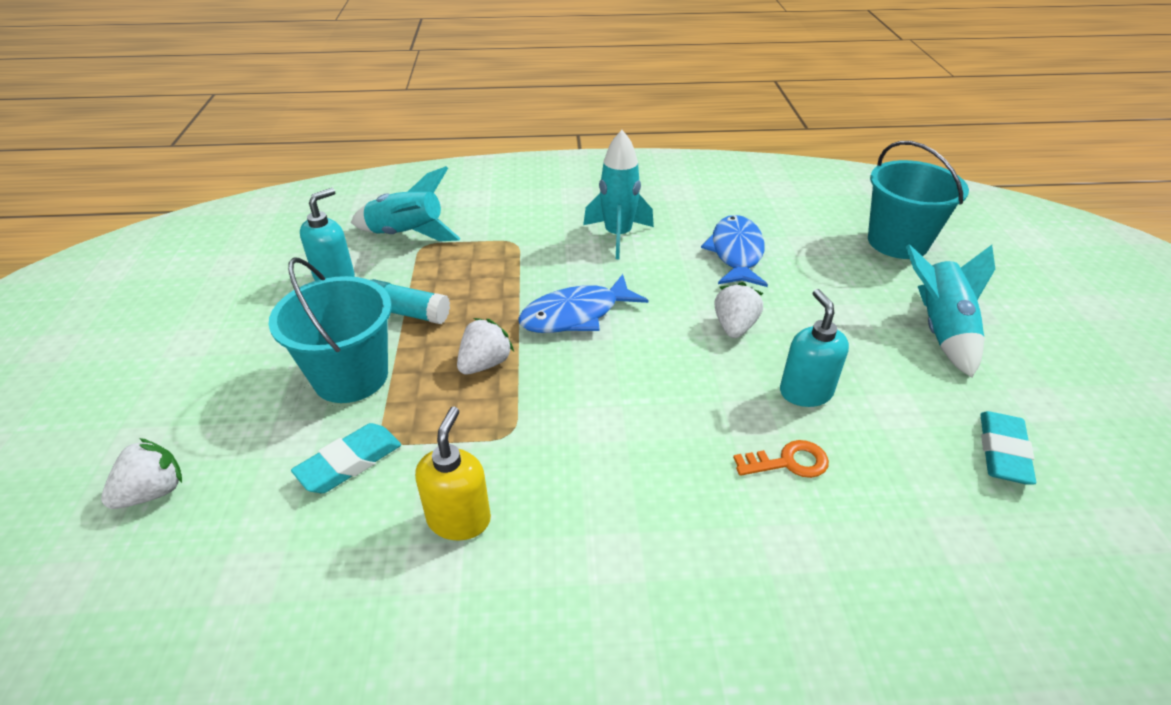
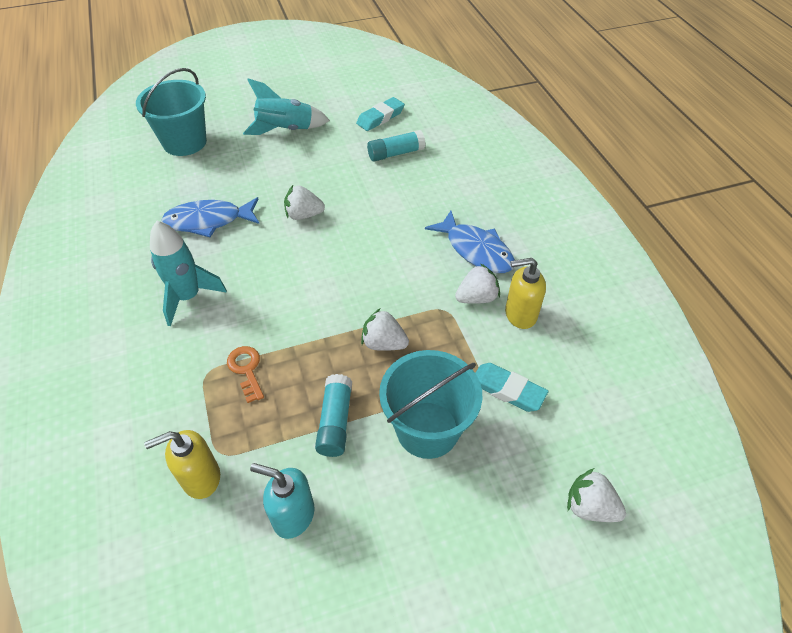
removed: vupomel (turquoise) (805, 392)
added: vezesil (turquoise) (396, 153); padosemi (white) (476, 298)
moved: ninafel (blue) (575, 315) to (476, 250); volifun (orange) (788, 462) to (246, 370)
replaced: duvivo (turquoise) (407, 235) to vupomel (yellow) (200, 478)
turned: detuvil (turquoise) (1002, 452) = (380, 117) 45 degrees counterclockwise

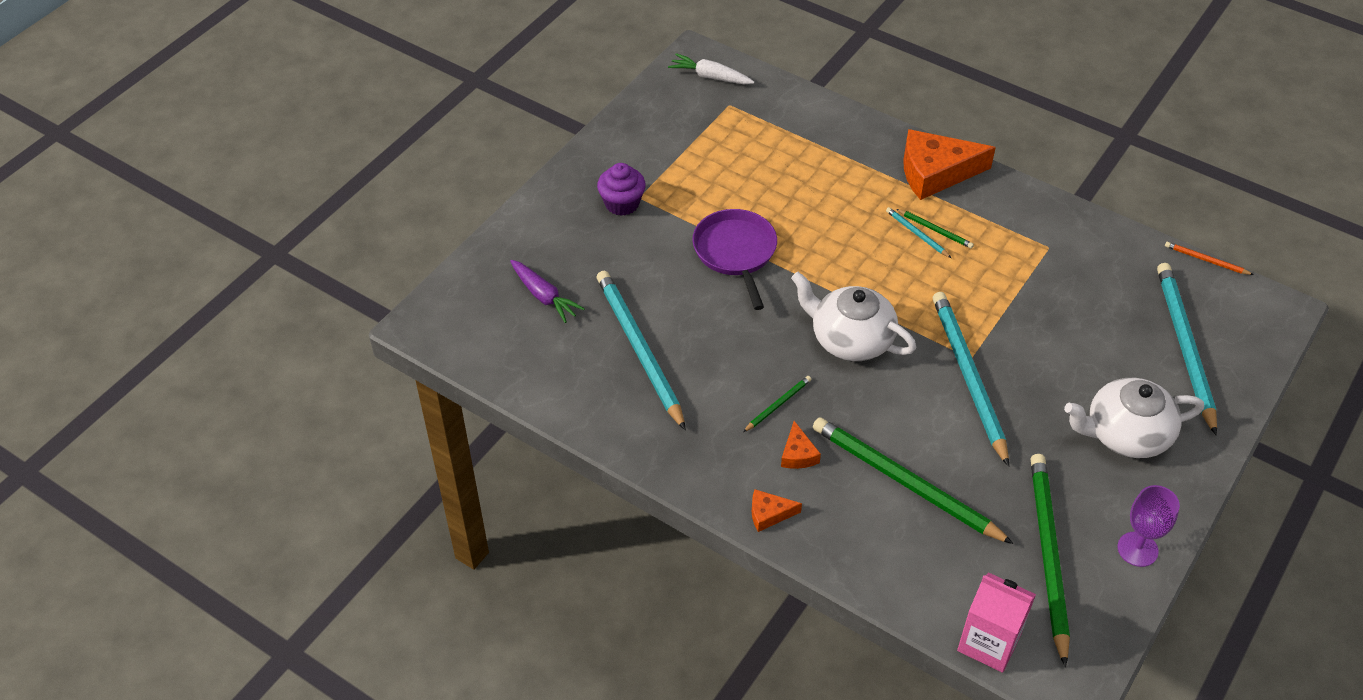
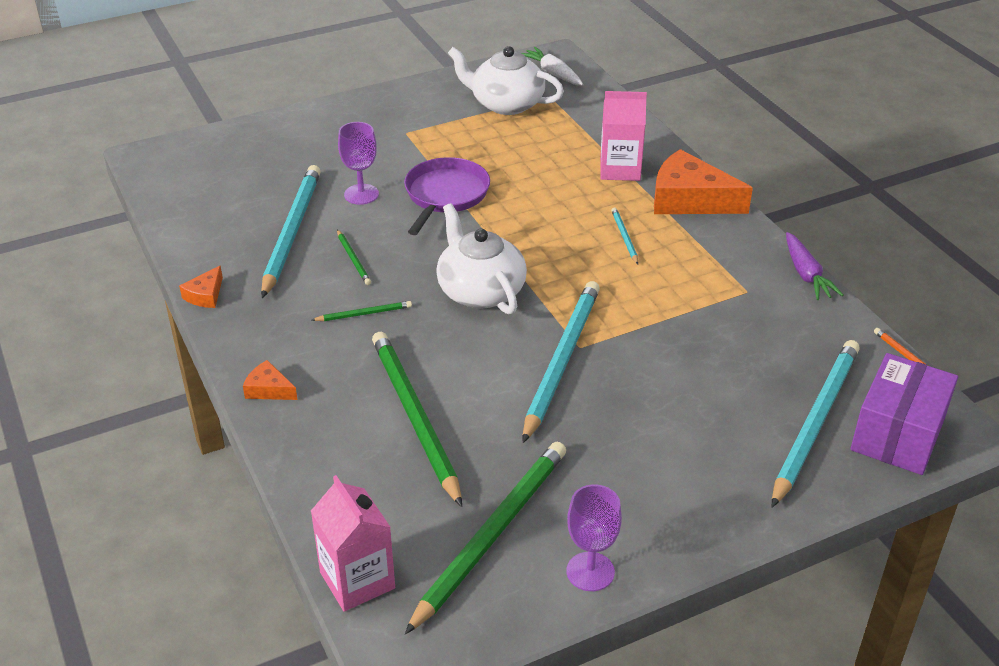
removed: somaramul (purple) (622, 203)
added: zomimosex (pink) (620, 169); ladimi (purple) (361, 194); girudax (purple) (897, 434)
moved: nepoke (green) (935, 230) to (353, 259); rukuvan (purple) (544, 296) to (806, 274); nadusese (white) (1125, 434) to (506, 104); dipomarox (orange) (798, 454) to (205, 295)

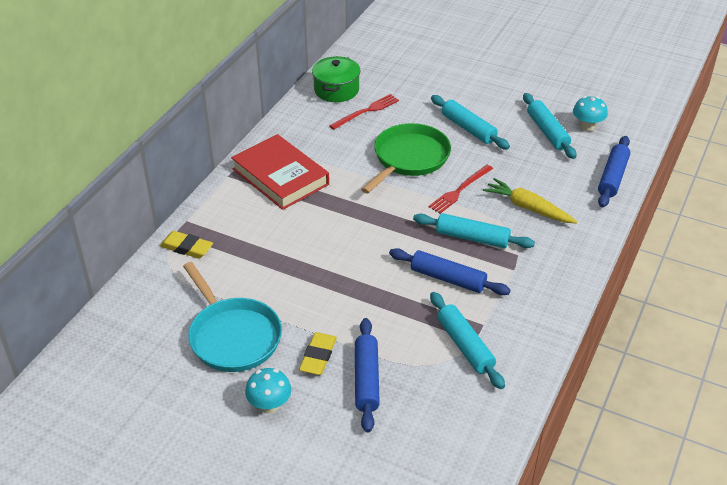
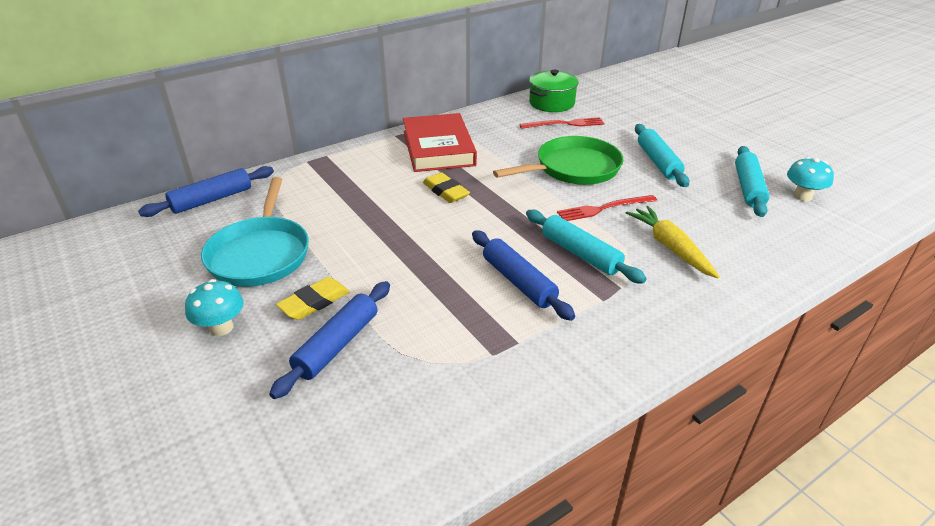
removed: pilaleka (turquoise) (465, 346)
moved: pilaleka (blue) (612, 177) to (212, 199); detuvil (yellow) (186, 248) to (445, 191)

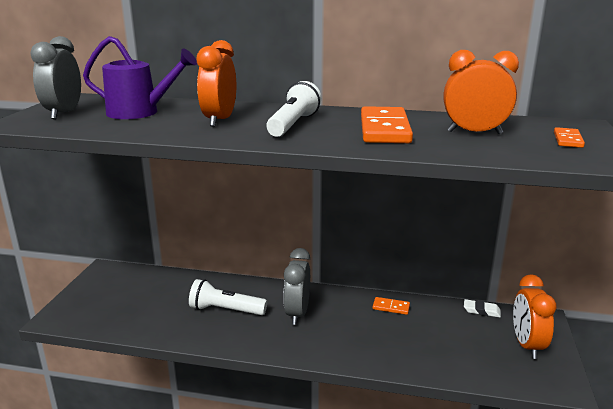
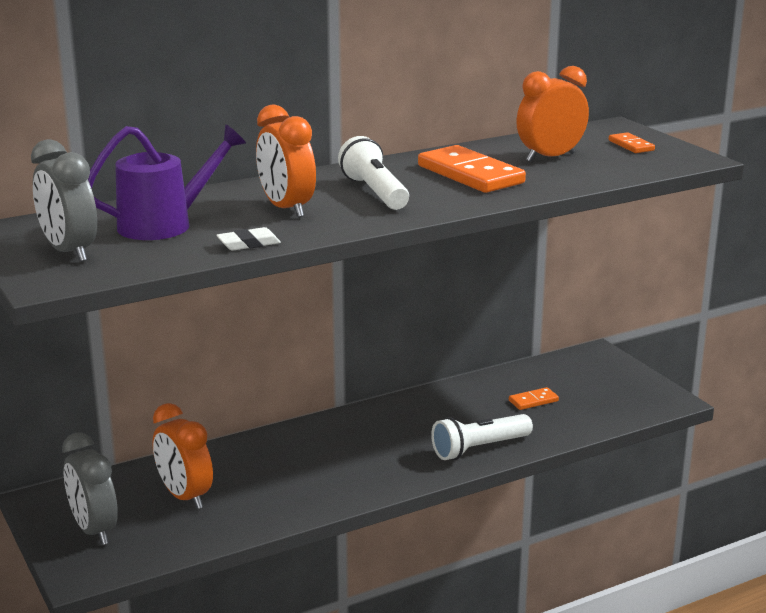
moved: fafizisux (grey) (297, 313) to (94, 530); fafizisux (orange) (527, 345) to (184, 496); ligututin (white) (226, 310) to (479, 448); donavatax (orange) (391, 307) to (533, 401); detuvil (white) (481, 311) to (248, 244)

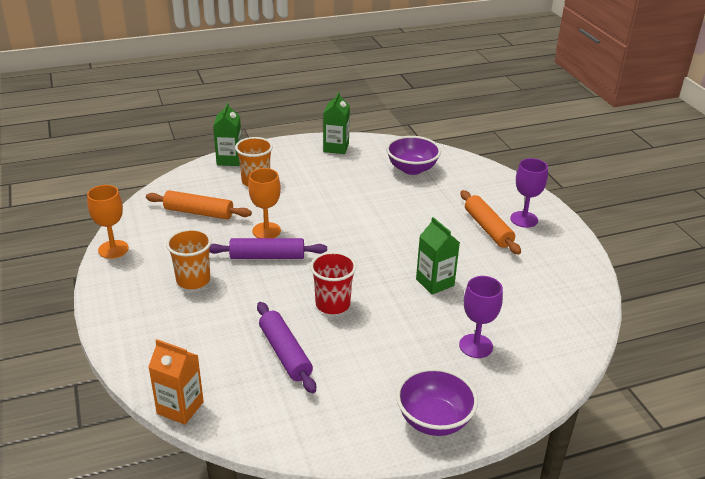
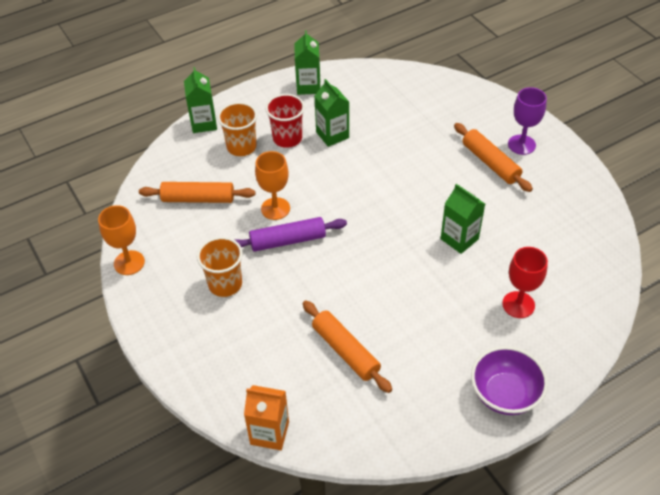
removed: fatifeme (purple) (412, 169)
added: zomimosex (green) (332, 135)
moved: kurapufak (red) (332, 304) to (287, 138)
recoloured: ladimi (purple) (476, 346) to ladimi (red) (518, 305); pilaleka (purple) (285, 353) to pilaleka (orange) (345, 351)

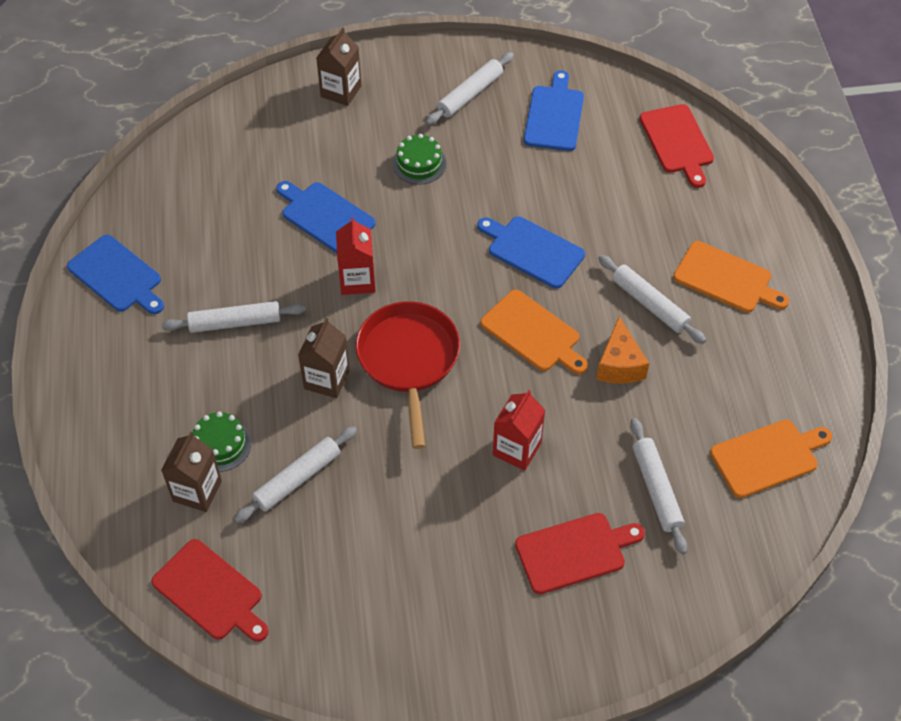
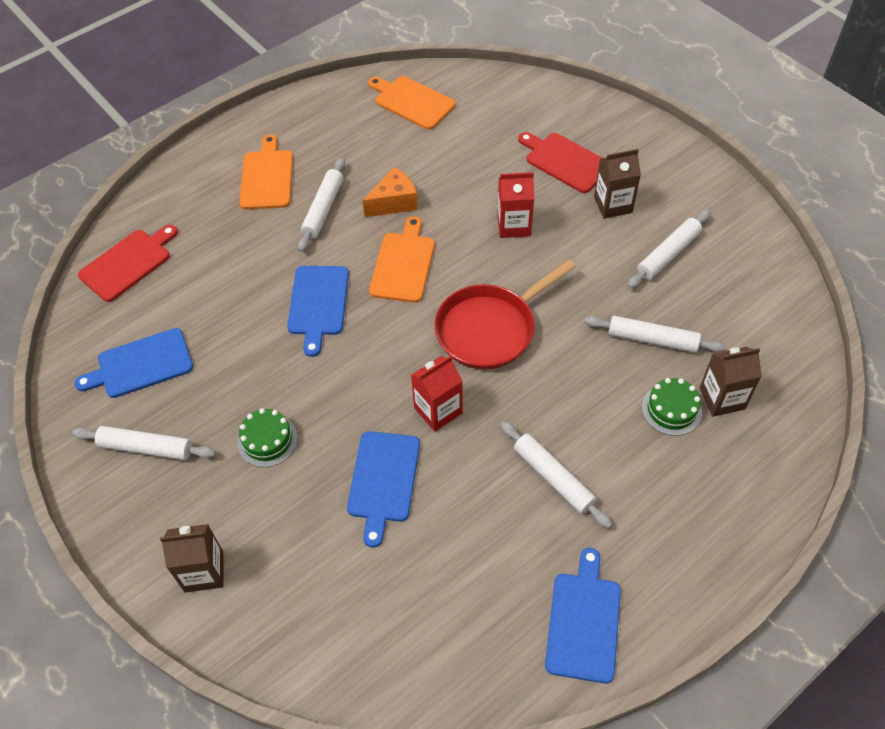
removed: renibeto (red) (210, 592)
moved: zomimosex (brown) (326, 379) to (613, 205); pilaleka (white) (656, 489) to (668, 254)

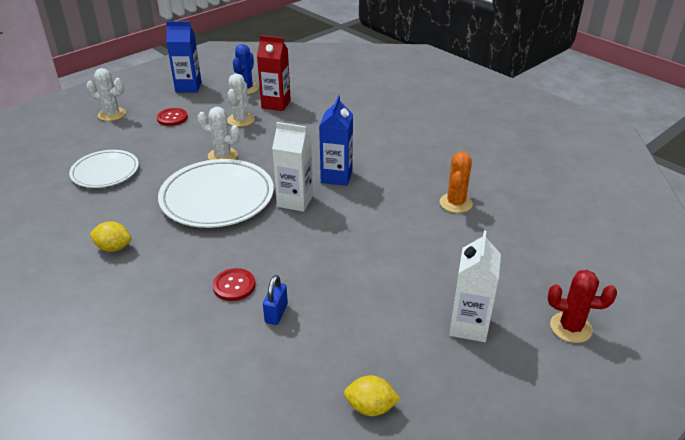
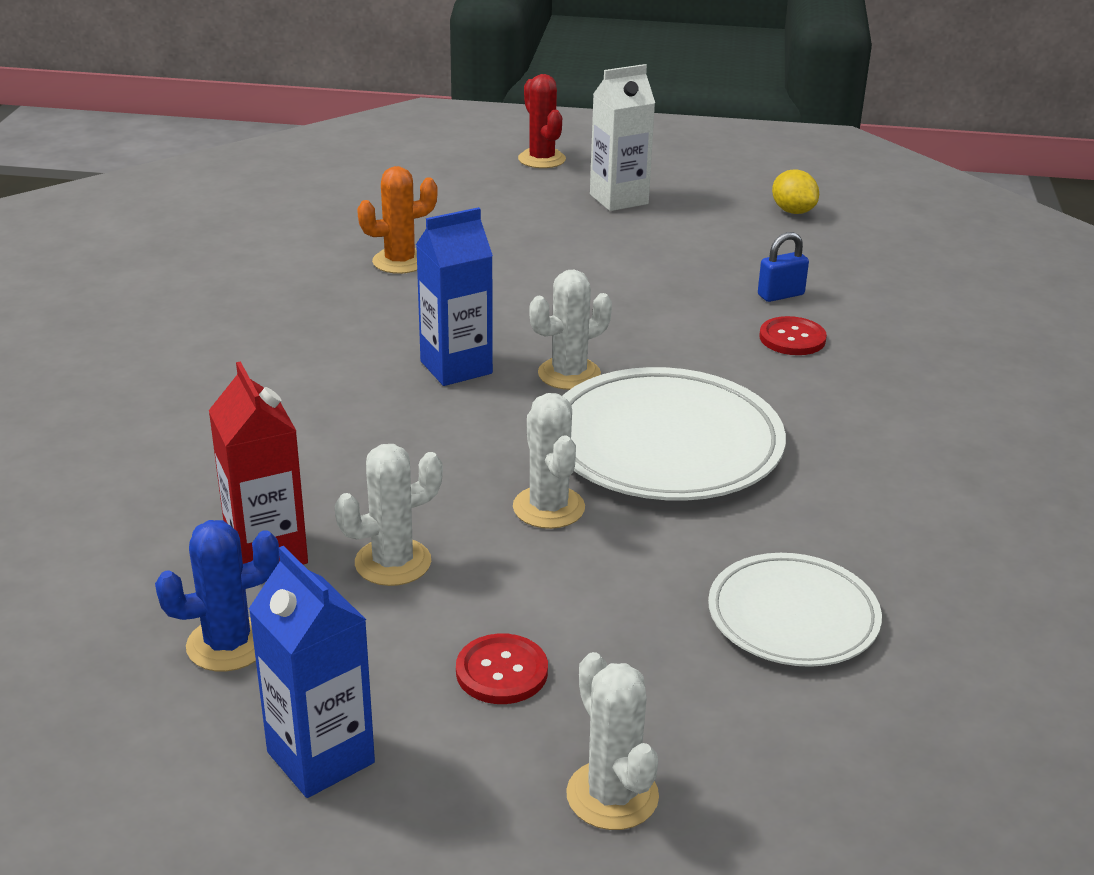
removed: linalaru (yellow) (114, 248)
replaced: zomimosex (white) (295, 201) to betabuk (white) (569, 374)

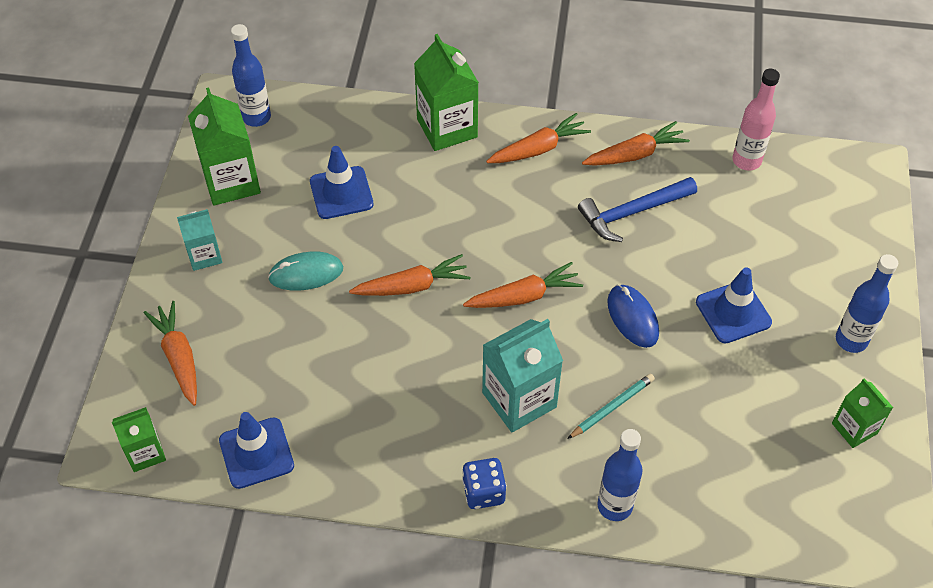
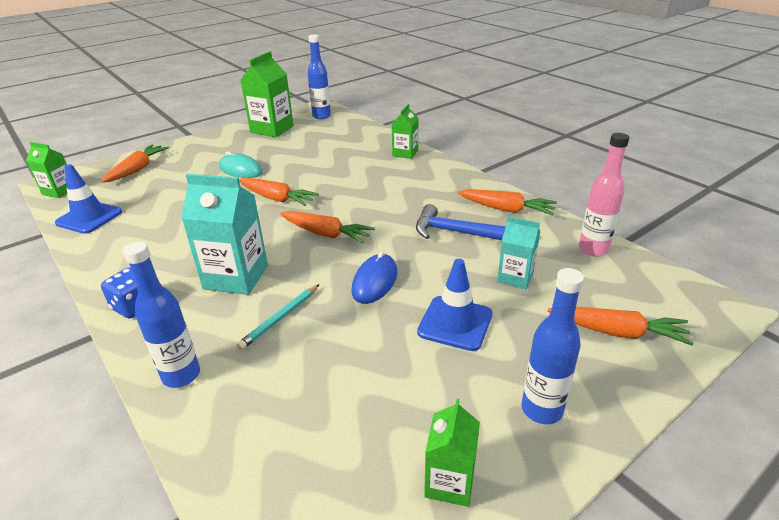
removed: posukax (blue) (341, 193)
moved: rukuvan (orange) (538, 149) to (617, 332); zomimosex (turquoise) (204, 255) to (515, 277)
turned: nepoke (turquoise) (612, 407) = (280, 318) 120 degrees clockwise
resized: zomimosex (green) (447, 128) = (405, 153) x0.59

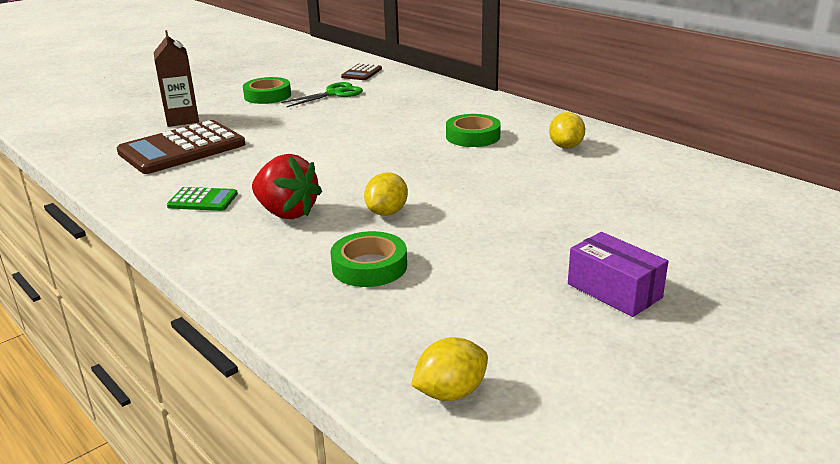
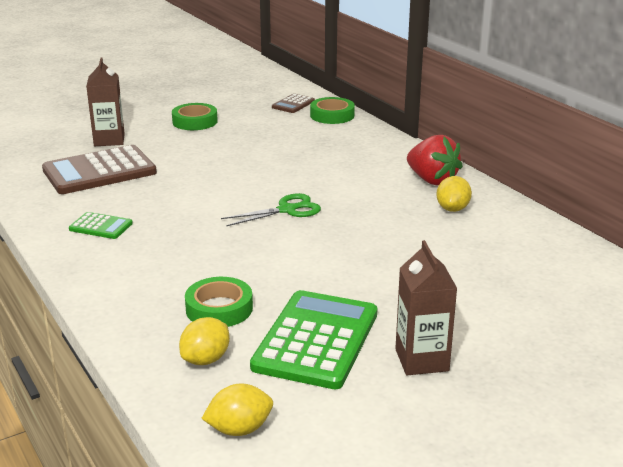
added: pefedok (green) (316, 340)
moved: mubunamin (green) (334, 94) to (287, 210); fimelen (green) (473, 136) to (332, 115); padosemi (red) (286, 213) to (432, 180); linalaru (yellow) (387, 212) to (206, 359)
replaced: girudax (purple) (614, 291) to zomimosex (brown) (421, 360)

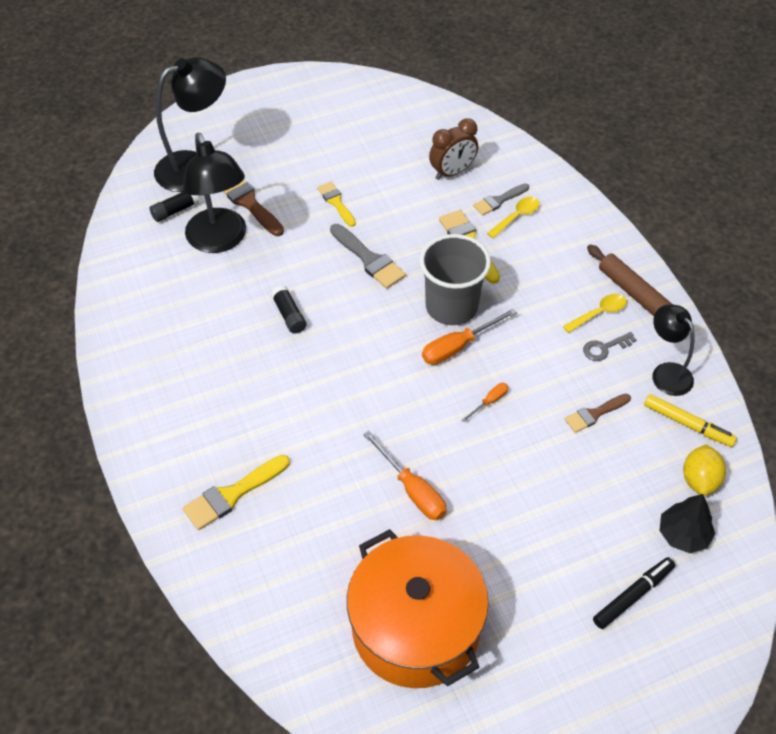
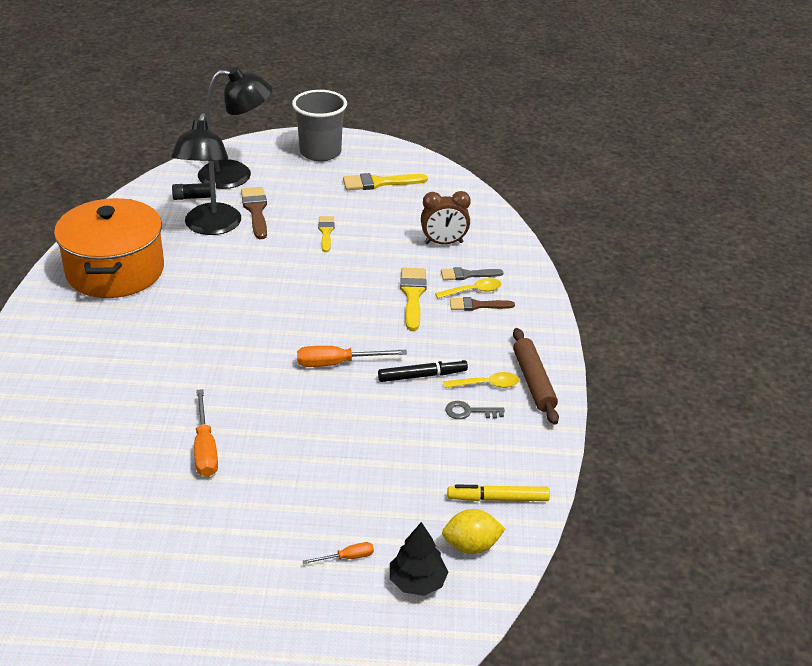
removed: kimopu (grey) (369, 259); vezesil (black) (289, 315); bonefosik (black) (666, 372)
moved: kurapufak (grey) (451, 307) to (320, 152); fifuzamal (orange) (489, 402) to (347, 557); kimopu (brown) (595, 414) to (477, 305); kimopu (yellow) (232, 494) to (379, 183); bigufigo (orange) (416, 628) to (115, 271); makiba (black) (633, 596) to (422, 376)
turned: makiba (yellow) (688, 424) = (498, 498) 120 degrees clockwise; linalaru (yellow) (699, 480) = (471, 546) 45 degrees clockwise

